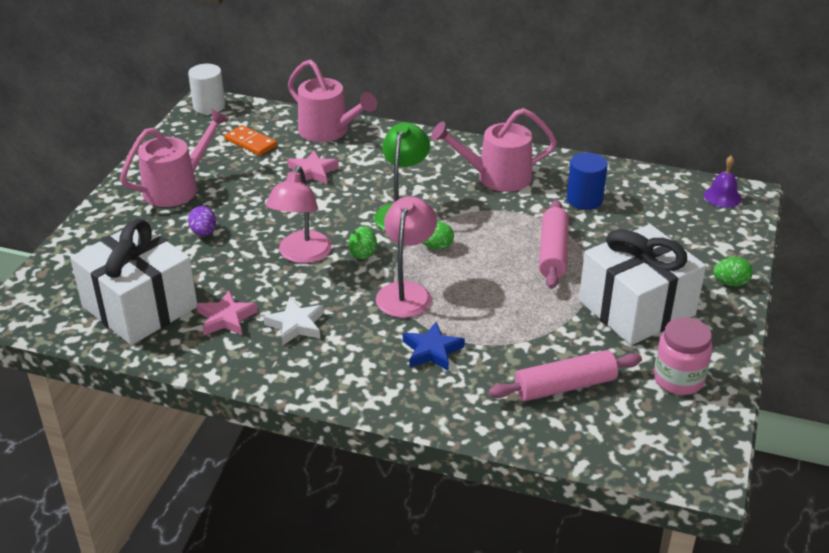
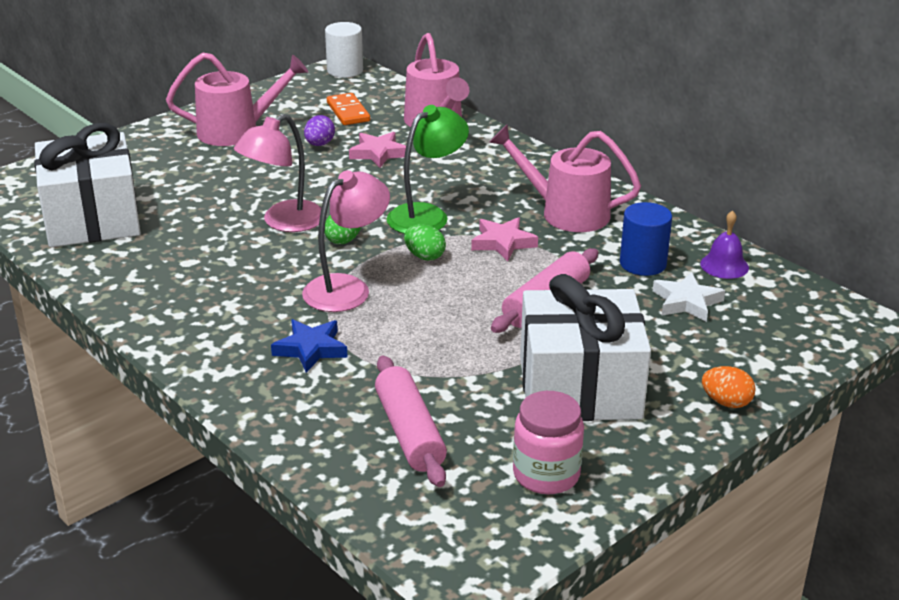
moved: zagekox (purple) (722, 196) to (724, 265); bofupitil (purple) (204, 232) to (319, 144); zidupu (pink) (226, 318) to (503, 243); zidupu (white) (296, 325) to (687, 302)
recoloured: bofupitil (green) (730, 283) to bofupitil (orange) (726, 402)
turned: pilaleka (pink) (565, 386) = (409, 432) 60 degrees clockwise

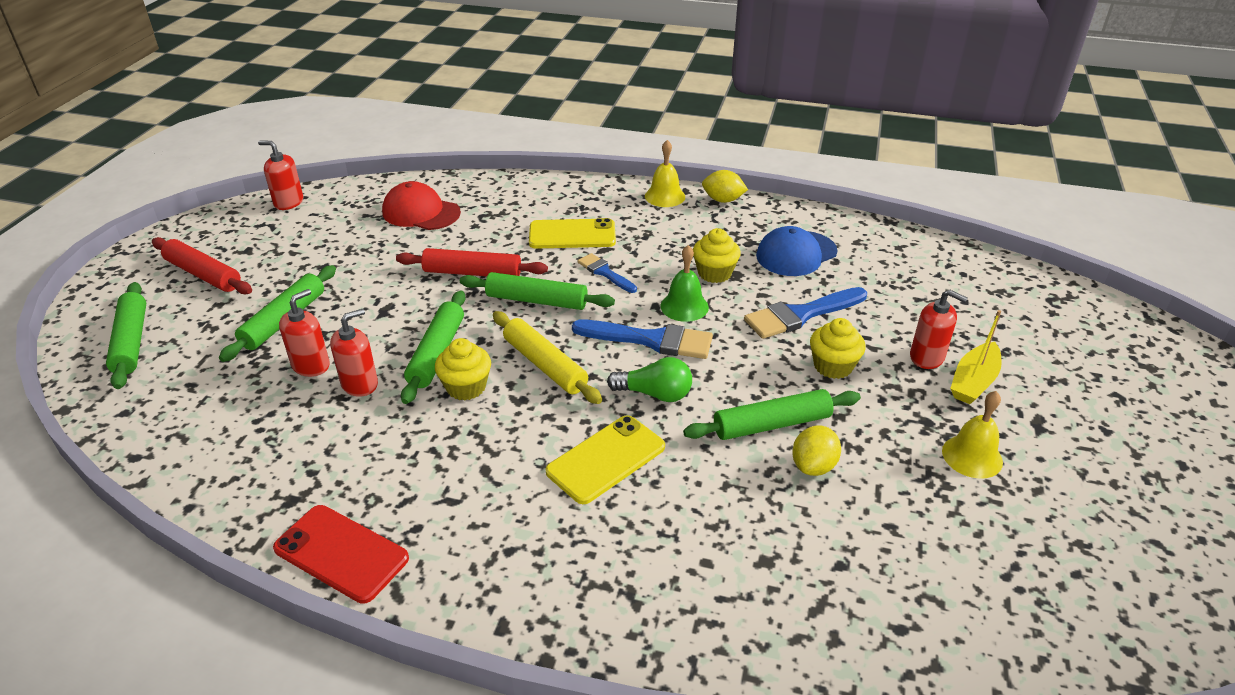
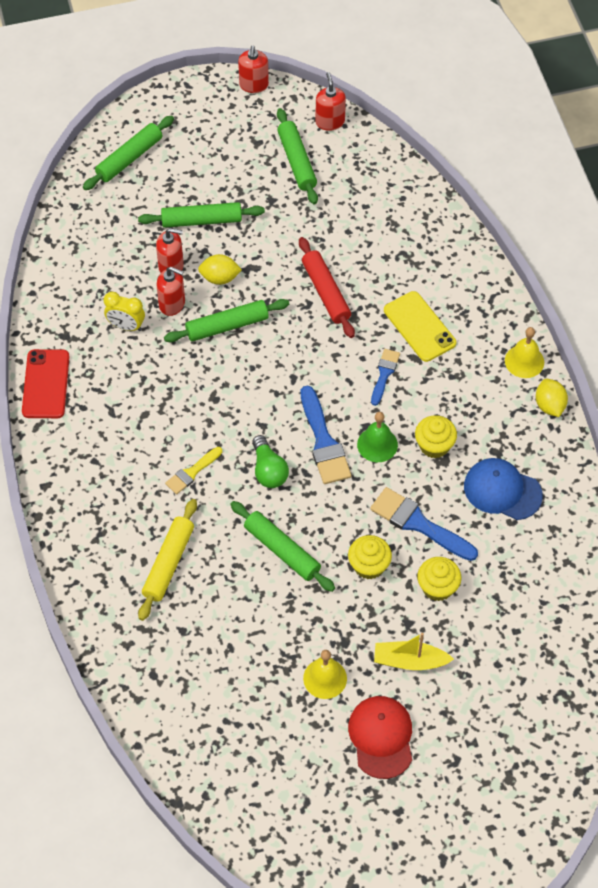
removed: pilaleka (red) (203, 274)
added: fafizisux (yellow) (126, 326)
moved: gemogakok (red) (421, 212) to (381, 737); pilaleka (green) (536, 301) to (297, 161); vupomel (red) (927, 357) to (253, 85); pilaleka (yellow) (545, 365) to (168, 563); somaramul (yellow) (466, 387) to (437, 587); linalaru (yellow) (813, 466) to (220, 278)
replaced: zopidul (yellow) (606, 459) to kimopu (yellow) (192, 472)

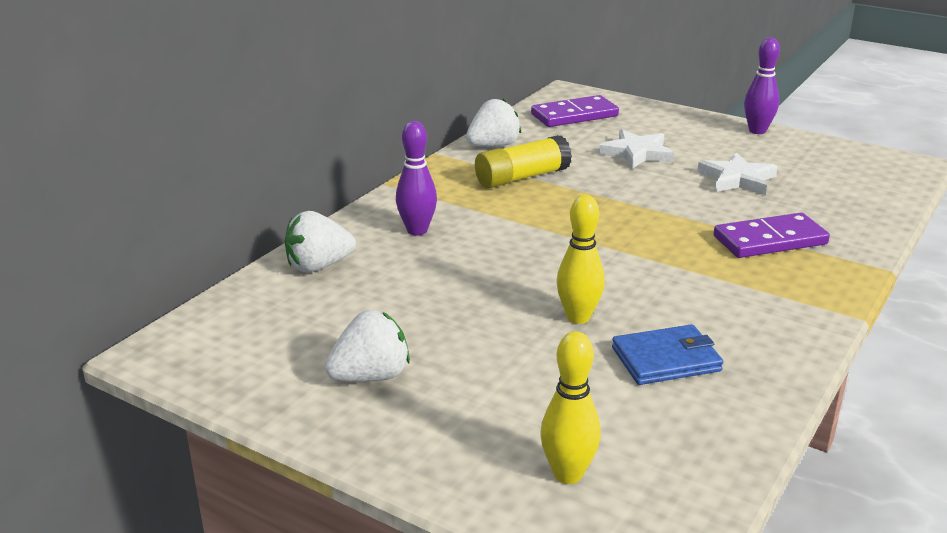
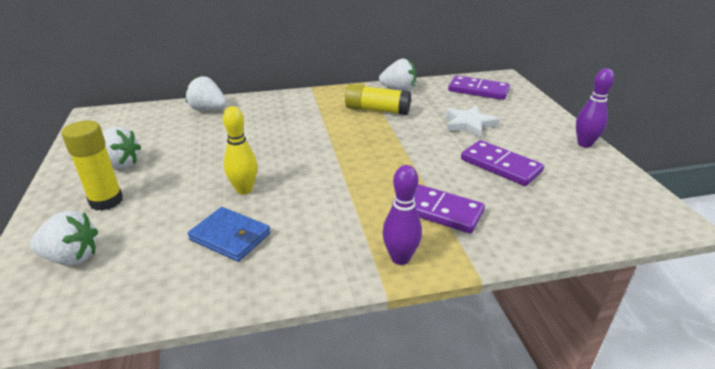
added: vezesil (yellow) (106, 201)
moved: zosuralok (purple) (417, 230) to (400, 258)
replaced: zidupu (white) (737, 179) to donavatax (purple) (500, 165); zosuralok (yellow) (568, 474) to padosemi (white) (72, 257)

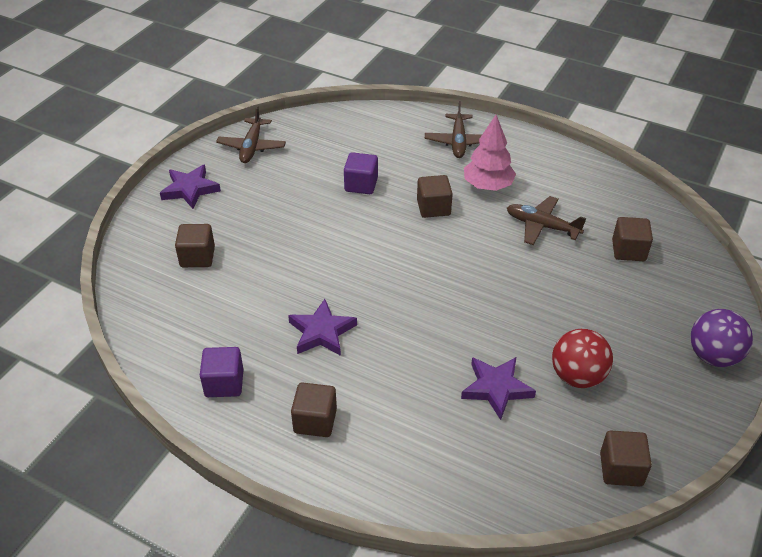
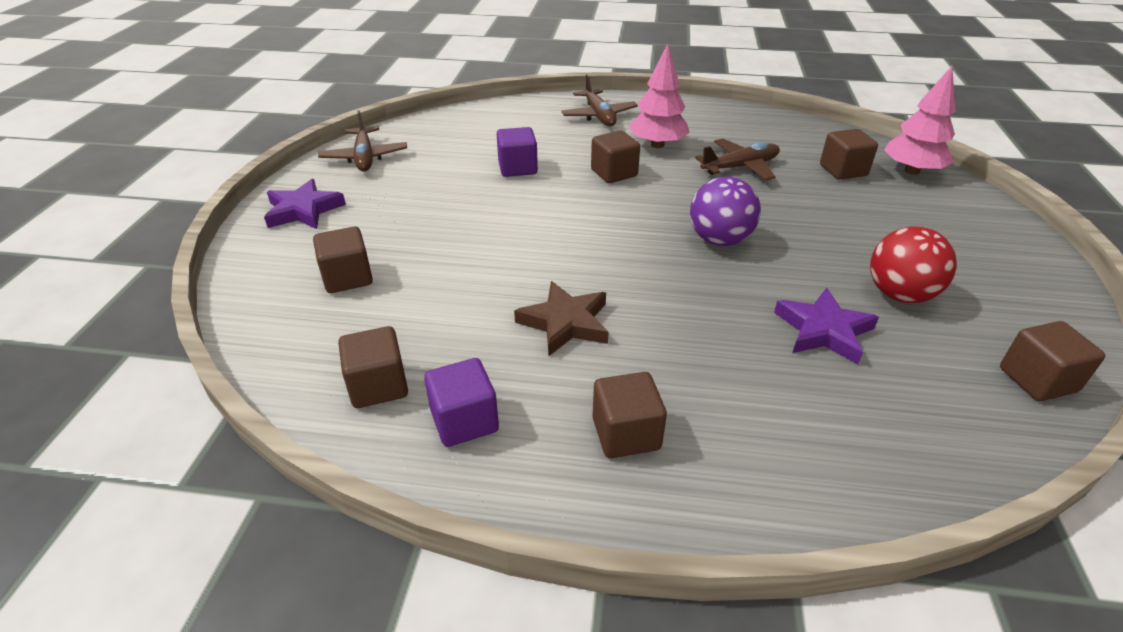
added: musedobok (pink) (912, 171); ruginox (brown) (378, 386)
moved: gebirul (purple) (713, 356) to (719, 240)
recoloured: zidupu (purple) (322, 332) to zidupu (brown) (565, 323)
turned: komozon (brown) (542, 226) = (740, 167) 150 degrees clockwise

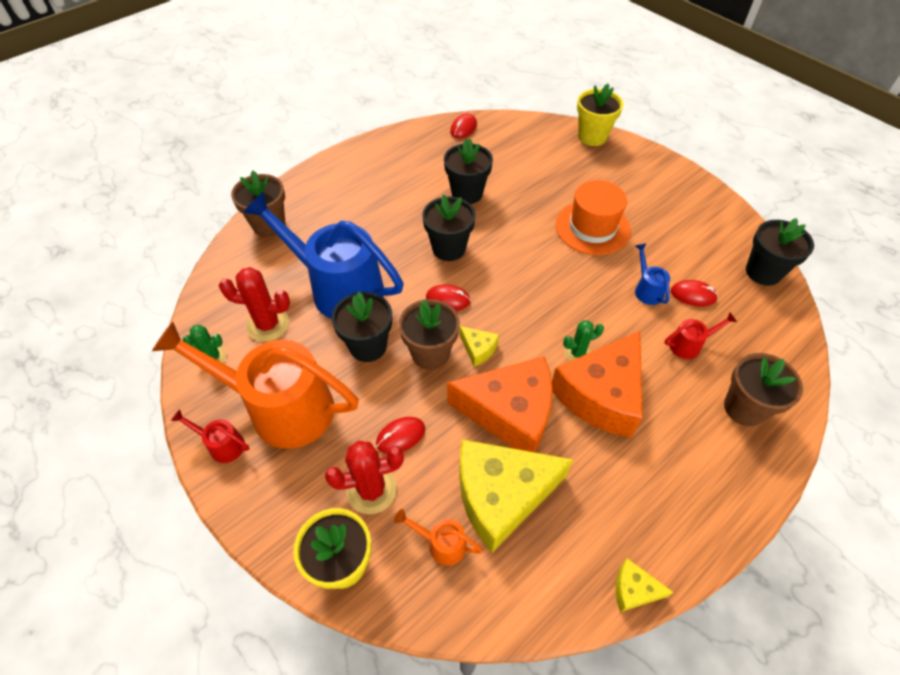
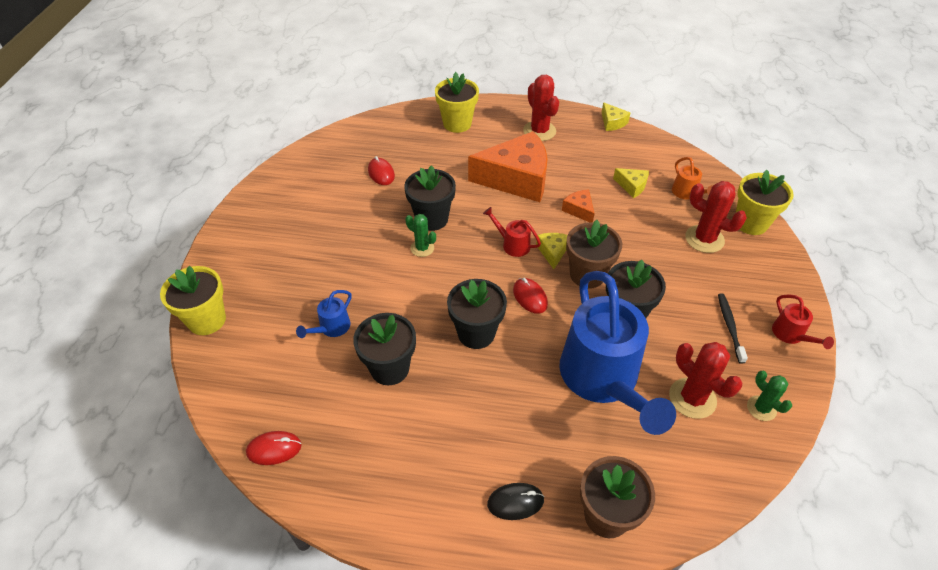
removed: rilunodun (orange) (592, 227); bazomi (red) (400, 436)
added: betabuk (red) (539, 131); bazomi (black) (515, 502)
moved: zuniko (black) (763, 272) to (432, 219); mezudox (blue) (647, 289) to (331, 328); mezudox (red) (689, 345) to (512, 244); betabuk (green) (577, 353) to (422, 248)
replaced: mezudox (orange) (279, 407) to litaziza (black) (730, 326)
recoloured: zuniko (brown) (744, 408) to zuniko (yellow) (457, 124)
resized: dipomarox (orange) (510, 413) = (579, 210) x0.43; dipomarox (yellow) (501, 495) = (632, 186) x0.43

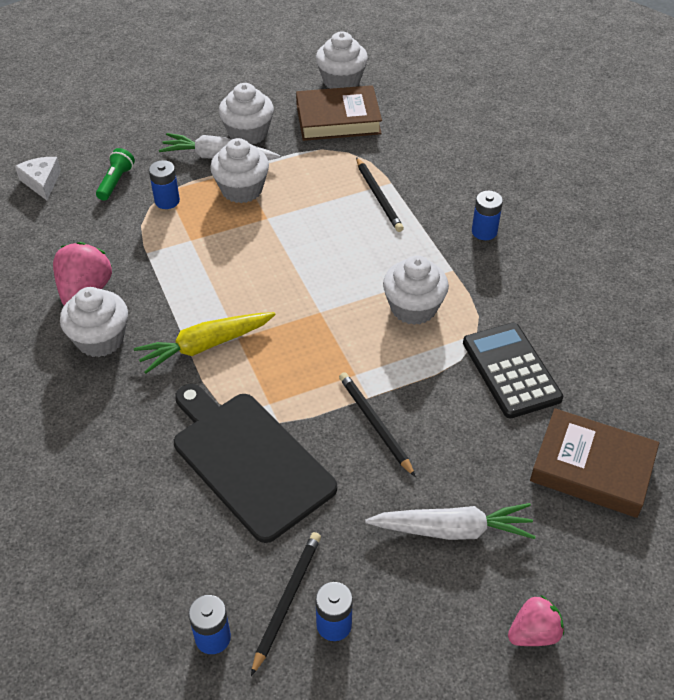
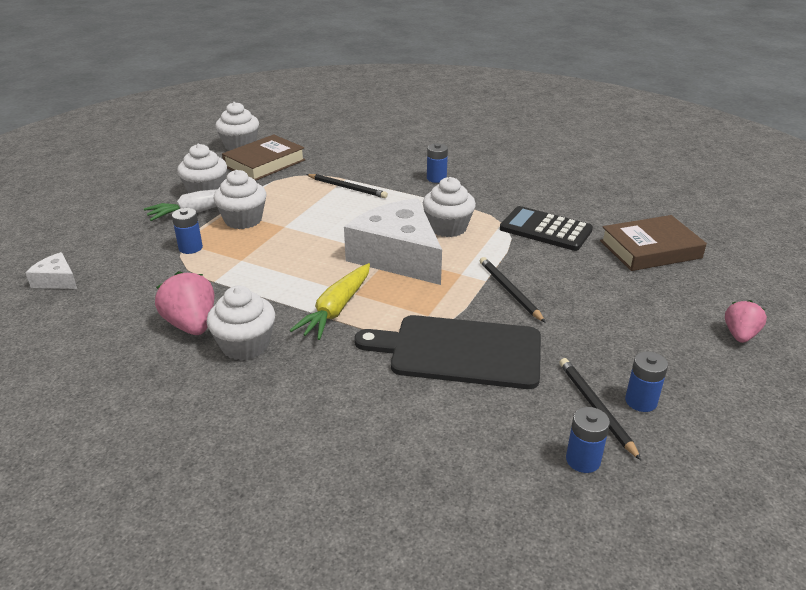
removed: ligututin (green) (116, 182); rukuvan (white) (452, 530)
added: dipomarox (white) (398, 256)
turned: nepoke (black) (375, 424) = (509, 291) 45 degrees clockwise

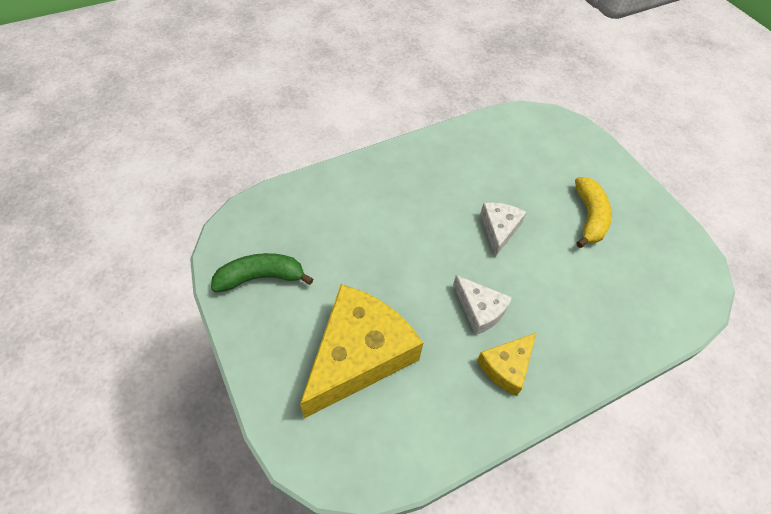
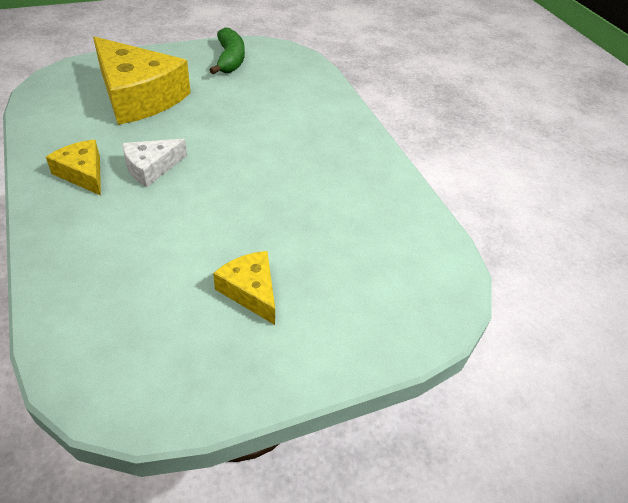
removed: dipomarox (white) (499, 229)
replaced: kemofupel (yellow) (589, 217) to dipomarox (yellow) (250, 291)

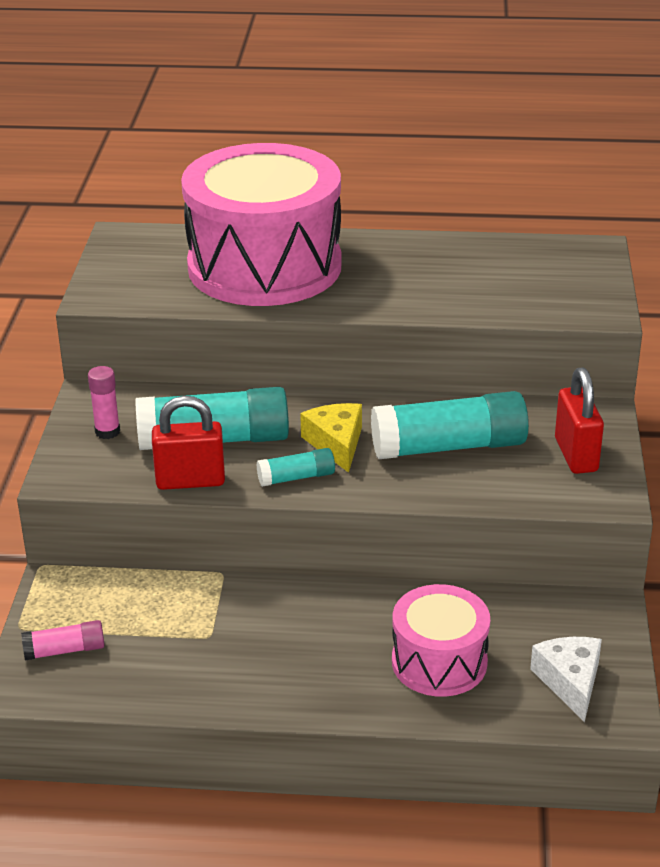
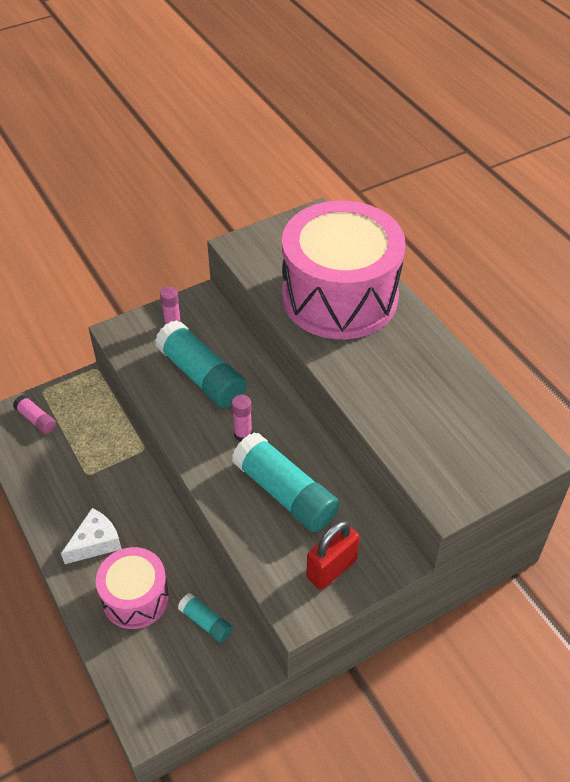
removed: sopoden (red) (190, 481)
moved: vezesil (turquoise) (296, 477) to (206, 622); dipomarox (white) (570, 681) to (95, 542)
replaced: dipomarox (yellow) (336, 443) to vezesil (pink) (243, 434)

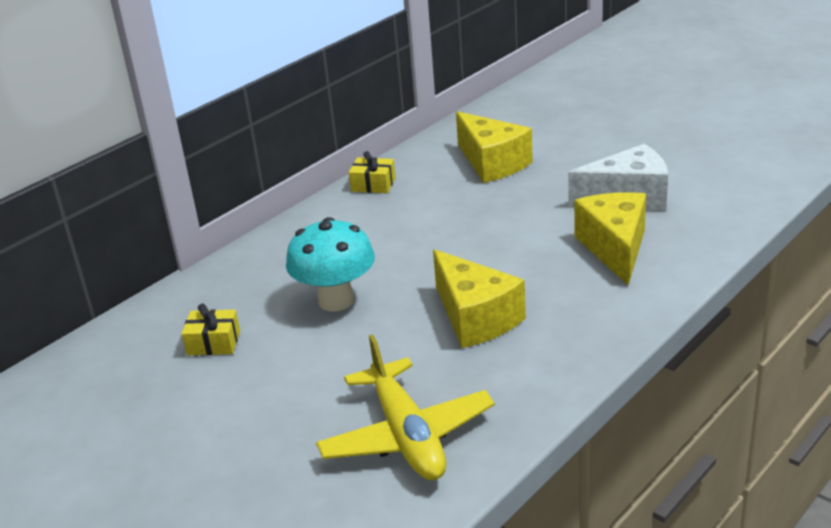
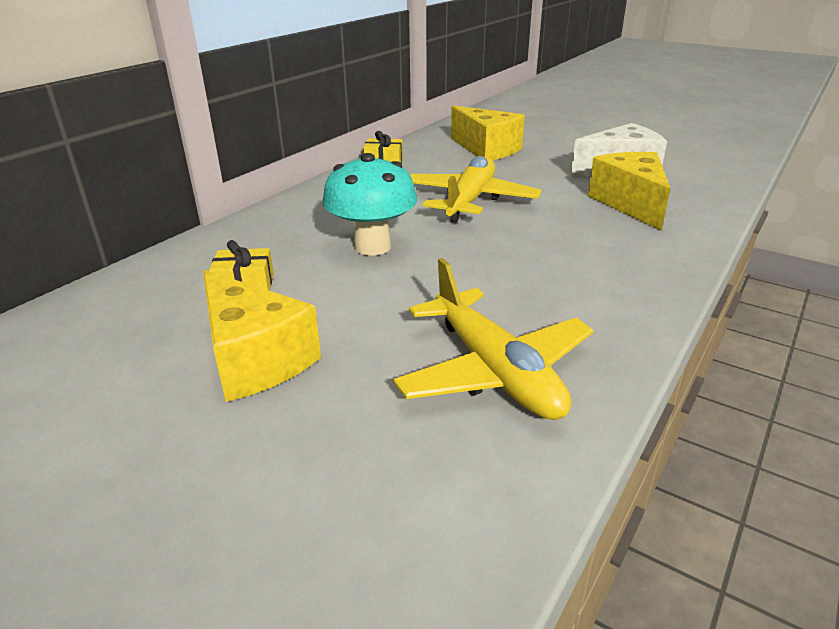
added: komozon (yellow) (470, 201)
moved: dipomarox (yellow) (475, 318) to (255, 358)

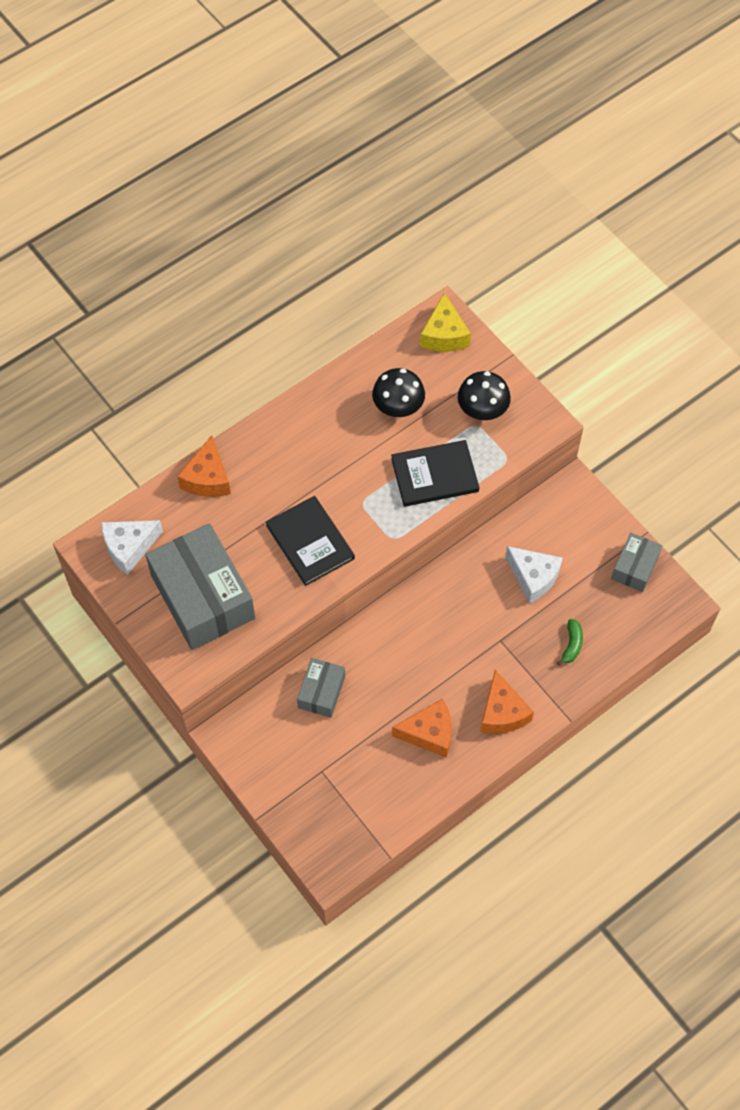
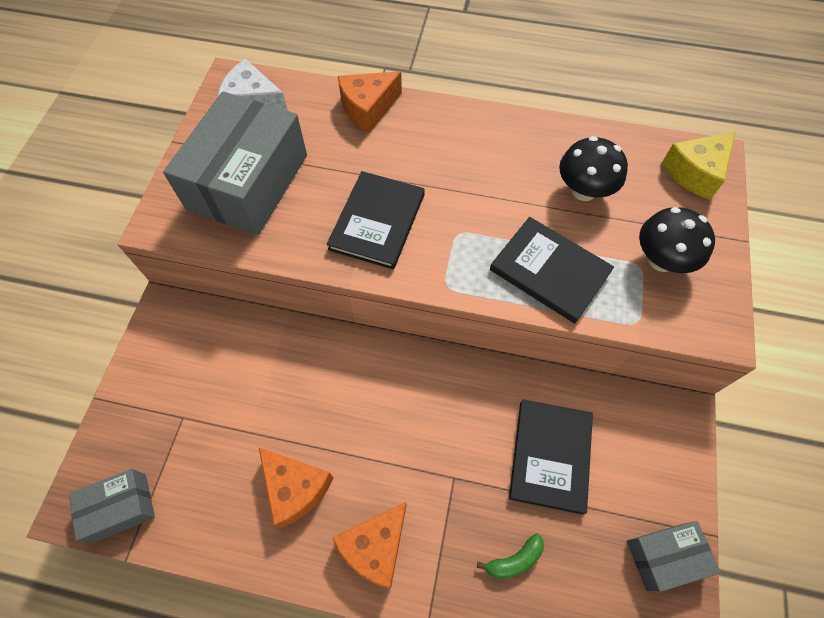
moved: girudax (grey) (321, 692) to (120, 507)
replaced: dipomarox (white) (533, 577) to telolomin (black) (550, 456)

